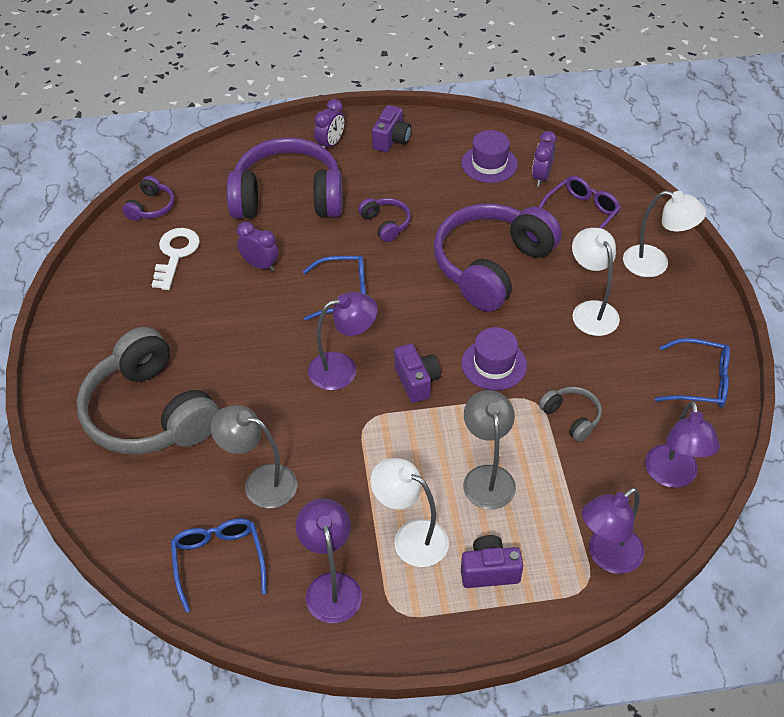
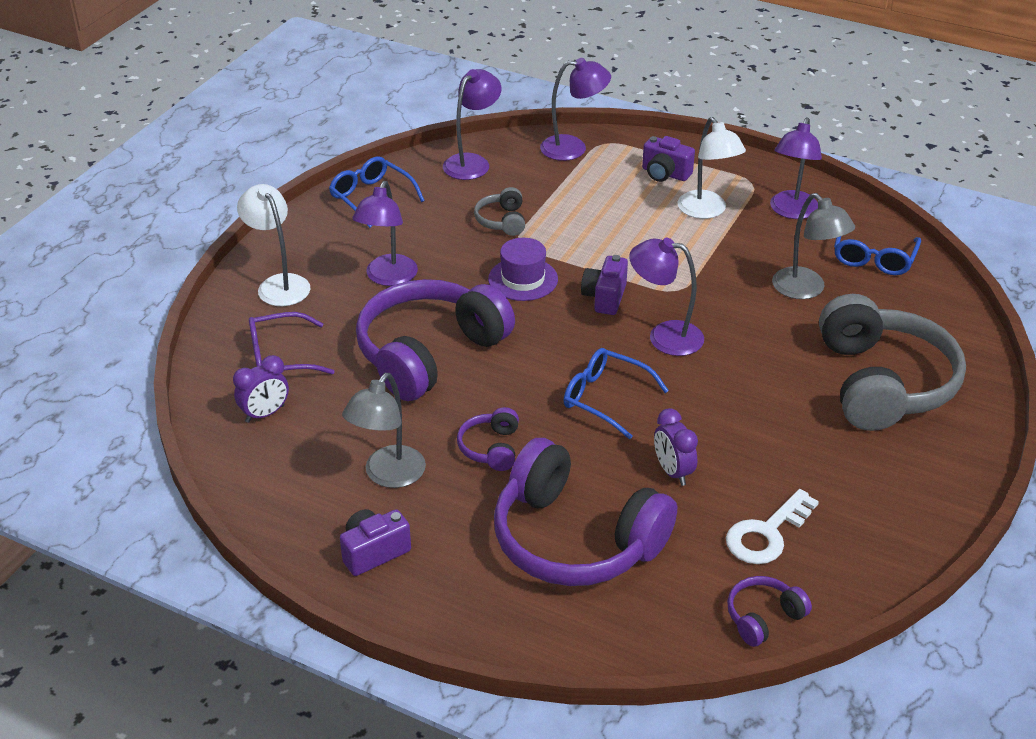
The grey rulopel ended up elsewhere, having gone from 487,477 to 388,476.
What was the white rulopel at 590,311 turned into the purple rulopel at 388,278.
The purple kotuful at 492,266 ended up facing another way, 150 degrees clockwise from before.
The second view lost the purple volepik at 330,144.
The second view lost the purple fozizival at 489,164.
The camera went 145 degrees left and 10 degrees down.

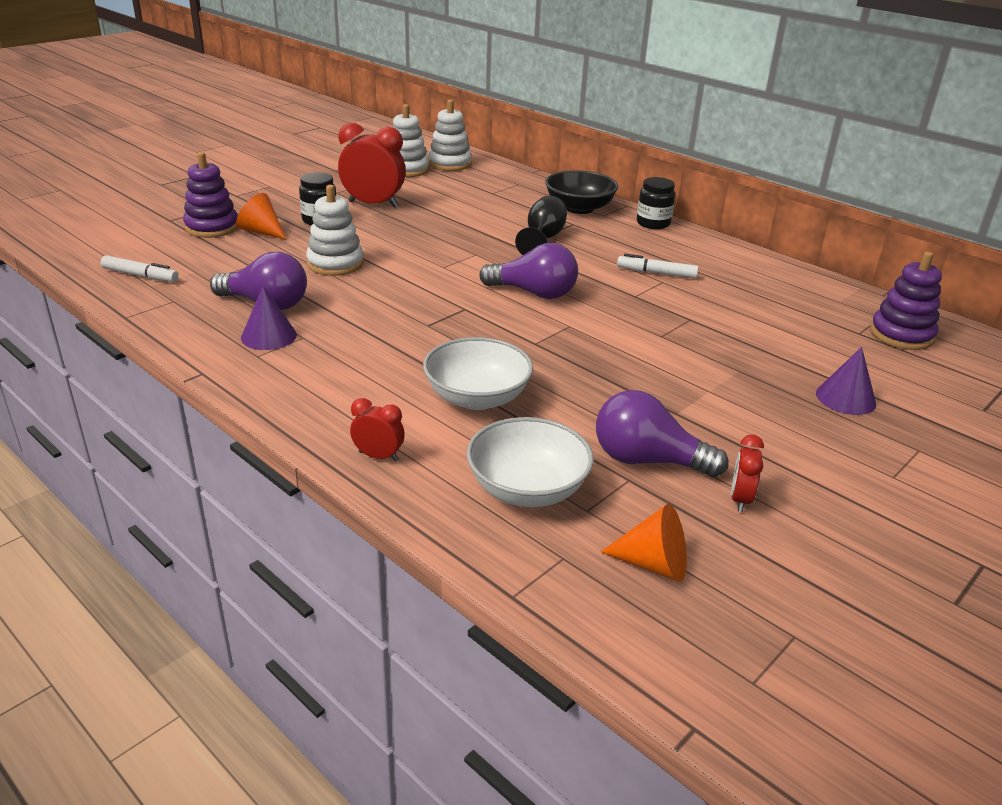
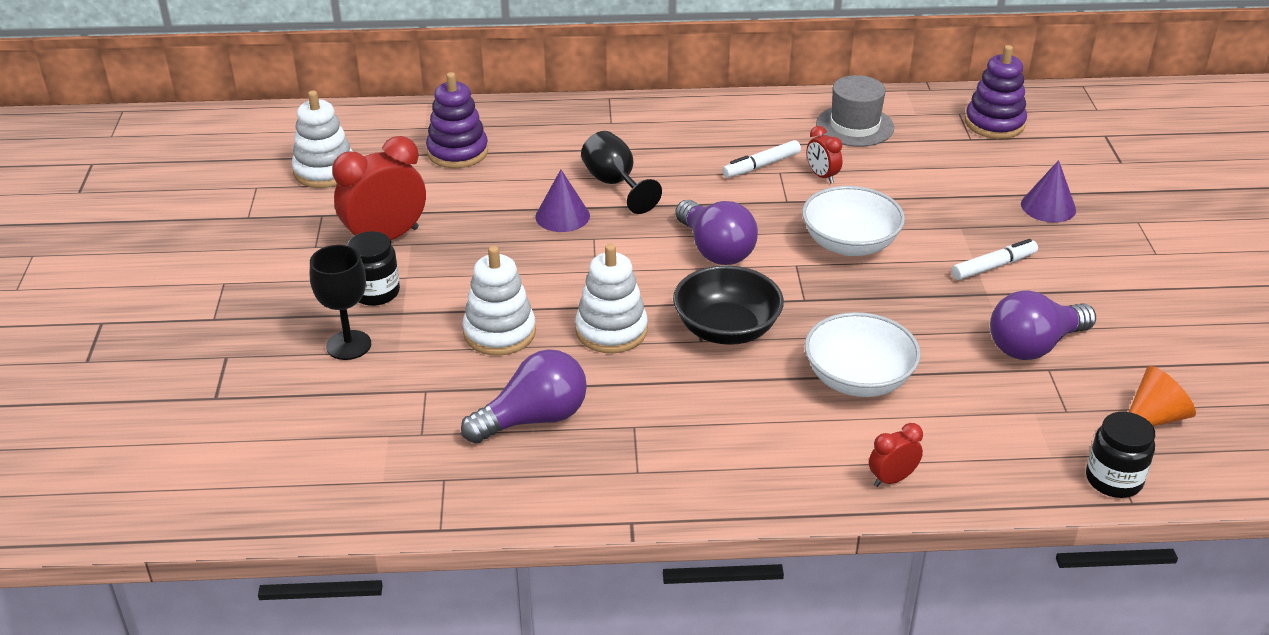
Where the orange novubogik stood at 261,232, the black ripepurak came to stand at 348,345.
The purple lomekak ended up elsewhere, having gone from 212,227 to 457,152.
The purple novubogik ended up elsewhere, having gone from 269,336 to 562,216.
The white lomekak ended up elsewhere, having gone from 450,164 to 611,331.
The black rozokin ended up elsewhere, having gone from 579,208 to 726,329.
The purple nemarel at 534,293 ended up facing another way, 90 degrees clockwise from before.
The white rozokin ended up elsewhere, having gone from 527,489 to 849,244.
The red volepik ended up elsewhere, having gone from 740,499 to 822,176.
The second view gained the grey fozizival at 854,126.
The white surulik ended up elsewhere, having gone from 140,276 to 993,266.
The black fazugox ended up elsewhere, having gone from 653,223 to 1113,480.
The camera went 45 degrees left and 5 degrees up.

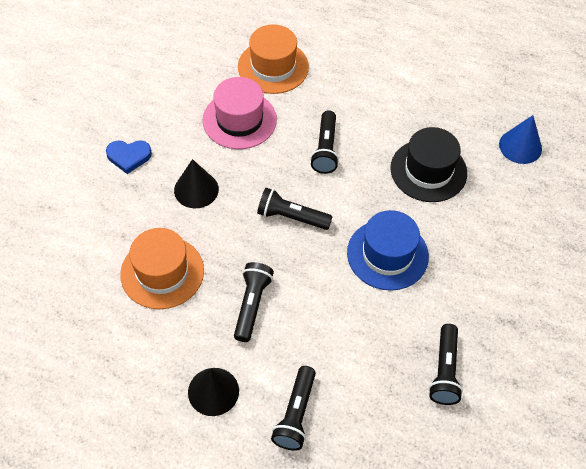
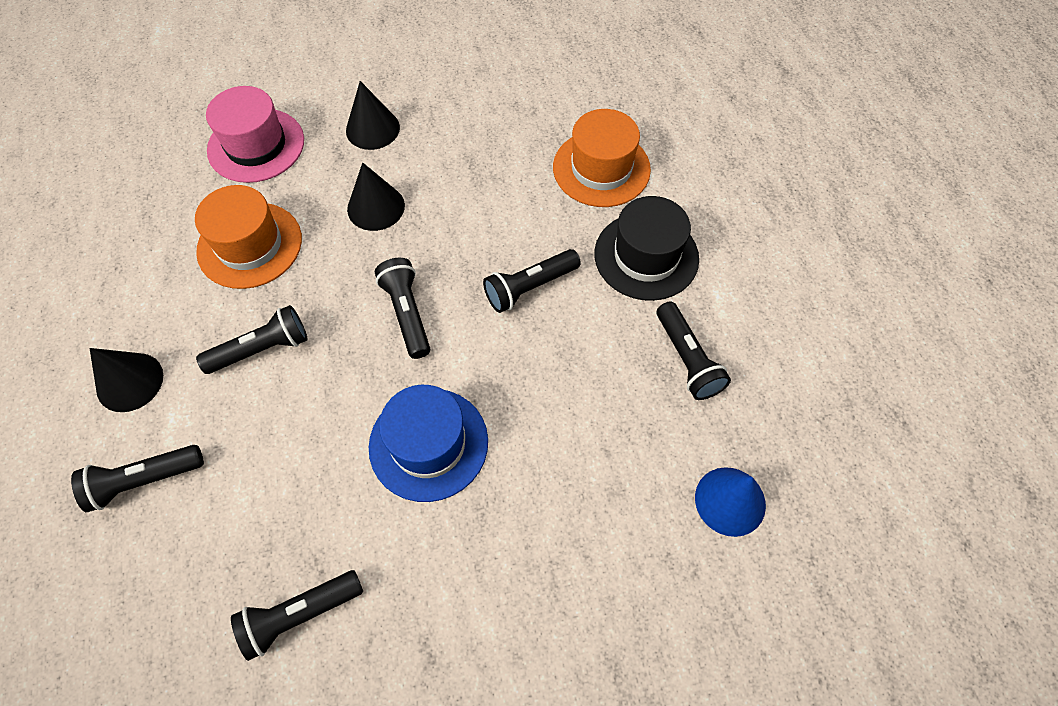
The pink fozizival ended up elsewhere, having gone from 239,120 to 256,145.
Where the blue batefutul stood at 129,156, the black novubogik came to stand at 372,129.
The black fozizival ended up elsewhere, having gone from 428,170 to 646,256.
The second view gained the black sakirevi at 687,359.
The camera went 55 degrees right and 5 degrees up.

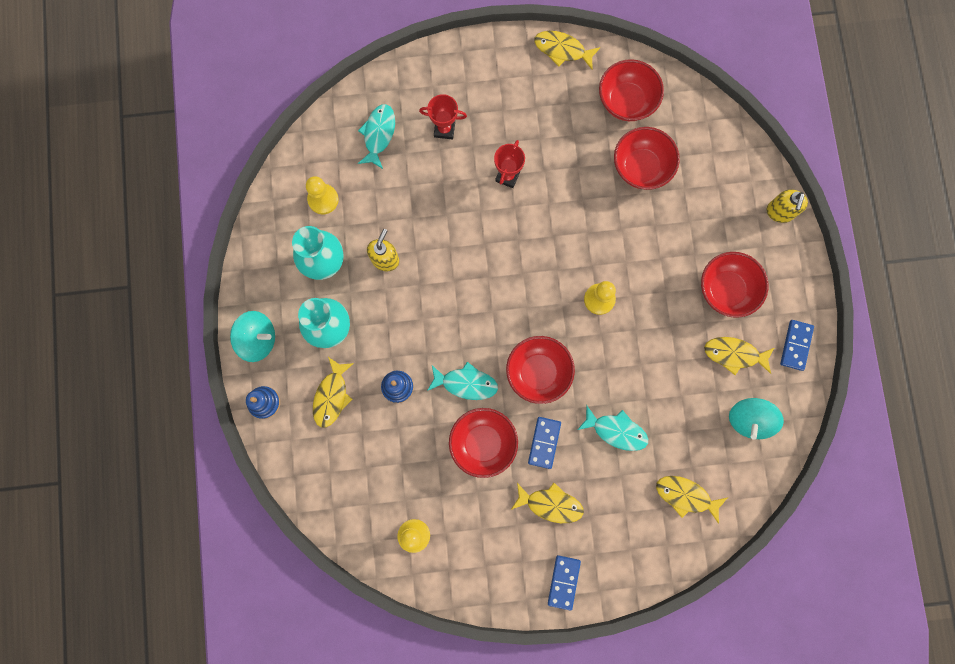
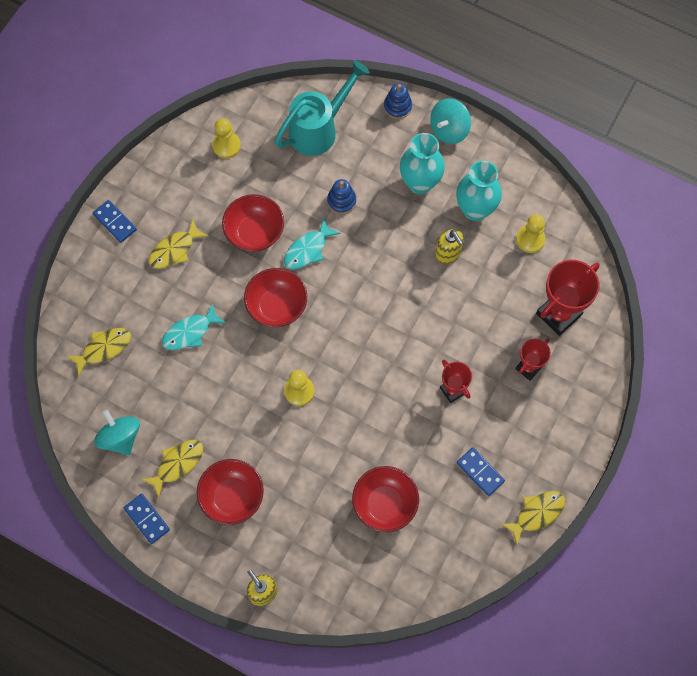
The second view gained the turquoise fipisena at 319,129.
The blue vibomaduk ended up elsewhere, having gone from 544,442 to 480,472.
Where the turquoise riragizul stood at 378,134, the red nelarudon came to stand at 558,314.
The second view lost the yellow riragizul at 332,396.
The second view lost the red rozokin at 626,101.
The camera went 125 degrees right and 10 degrees down.

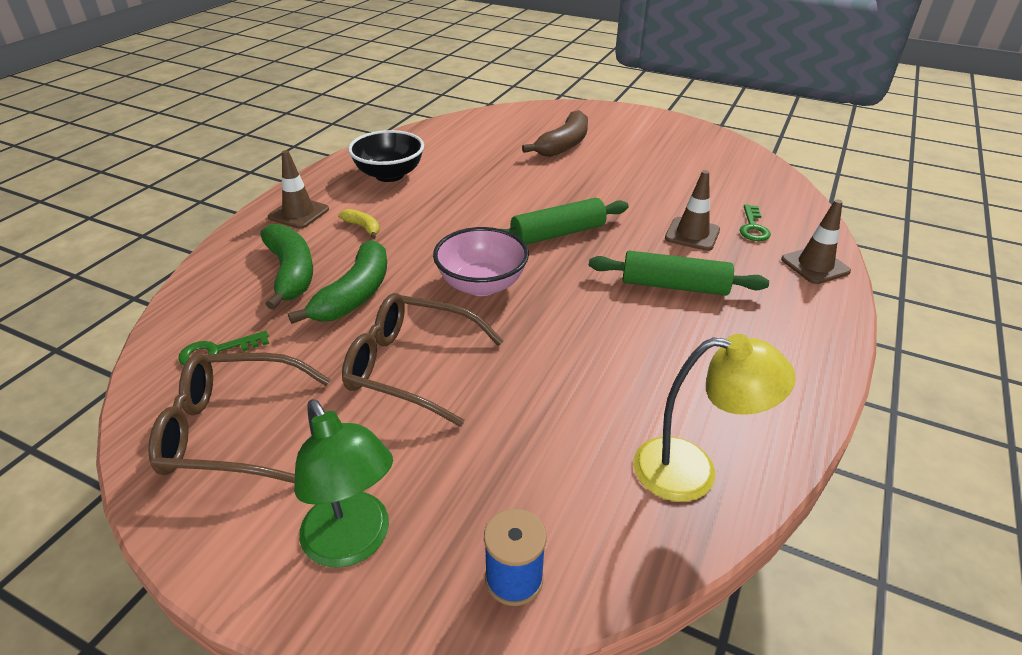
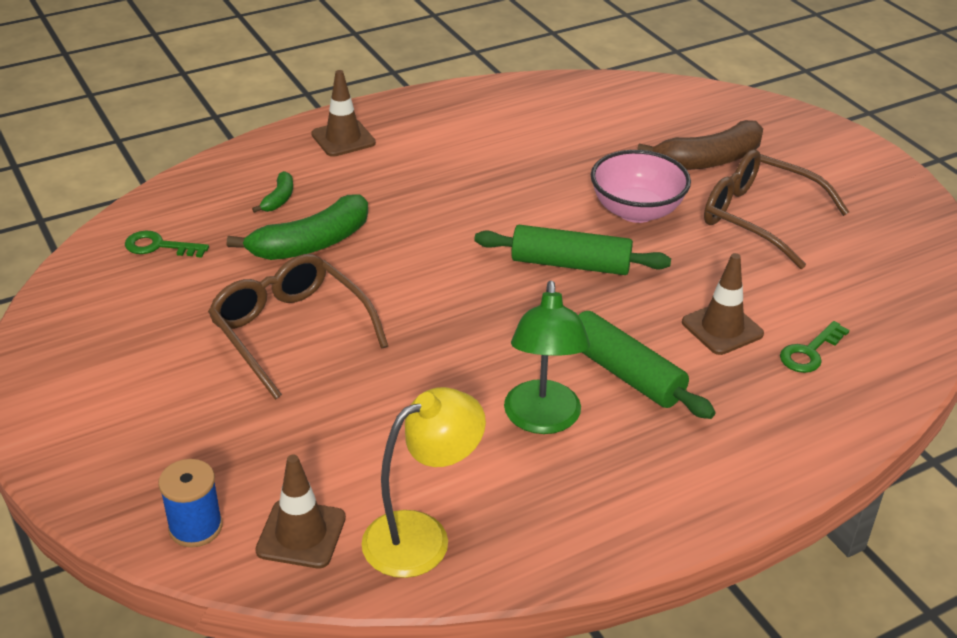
The size of the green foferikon at 291,273 changed by a factor of 0.48.
The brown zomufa ended up elsewhere, having gone from 815,265 to 301,534.
The yellow rulopel at 692,470 ended up facing another way, 75 degrees counterclockwise from before.
The green rulopel ended up elsewhere, having gone from 353,543 to 542,420.
The pink rozokin ended up elsewhere, having gone from 481,285 to 636,211.
The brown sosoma ended up elsewhere, having gone from 230,430 to 758,217.
The second view lost the yellow foferikon at 363,227.
The second view lost the black rozokin at 389,175.
The camera went 35 degrees right and 0 degrees up.

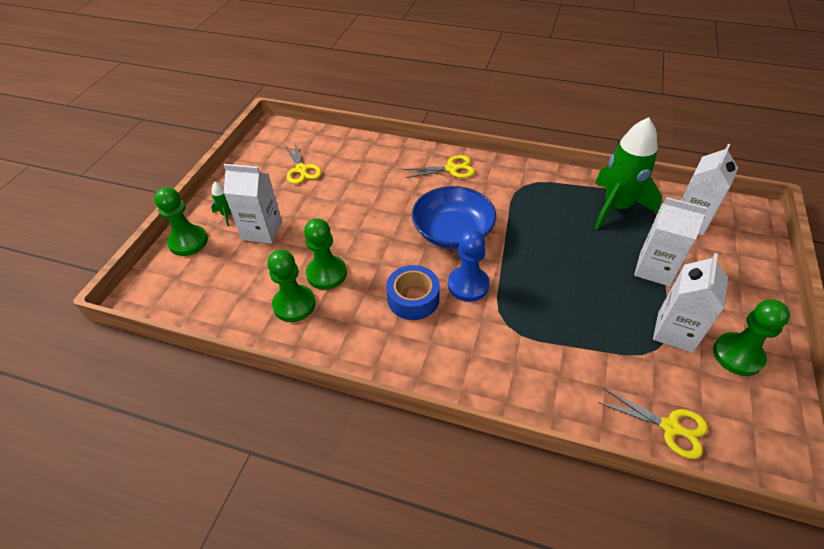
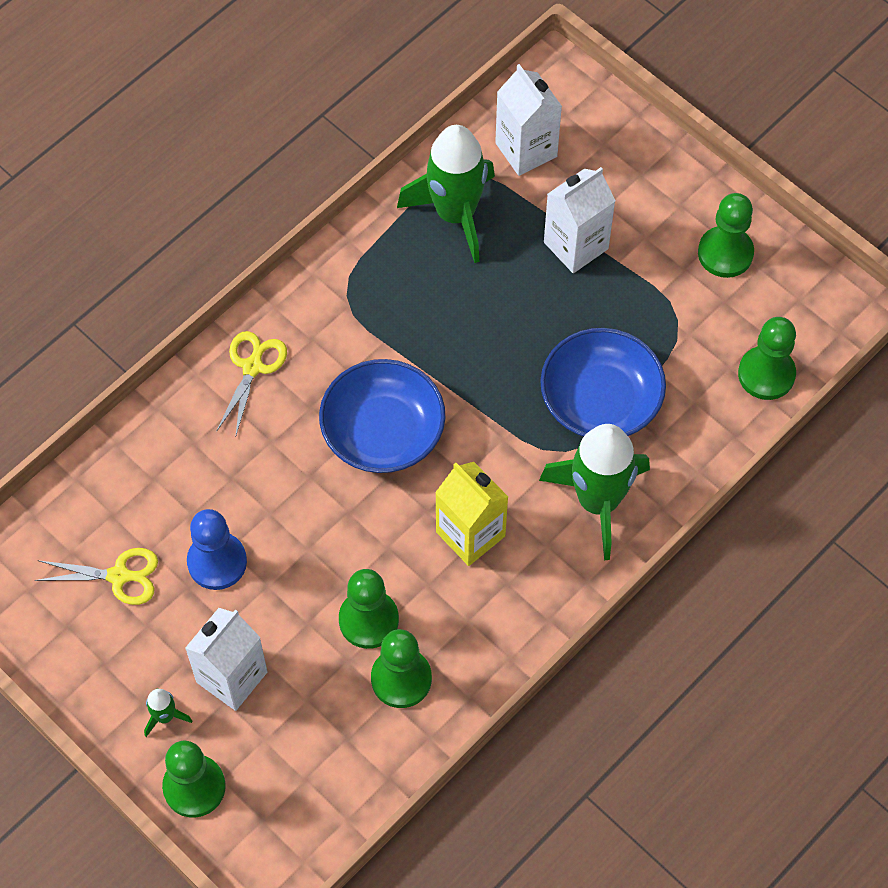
The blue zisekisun ended up elsewhere, having gone from 468,285 to 217,562.
Where the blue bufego stood at 413,298, the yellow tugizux came to stand at 470,534.
The second view gained the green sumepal at 598,501.
The second view gained the blue rozokin at 600,400.
Where the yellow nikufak stood at 670,427, the green zisekisun came to stand at 766,374.
The second view lost the white tugizux at 675,332.
The camera went 65 degrees left and 15 degrees up.

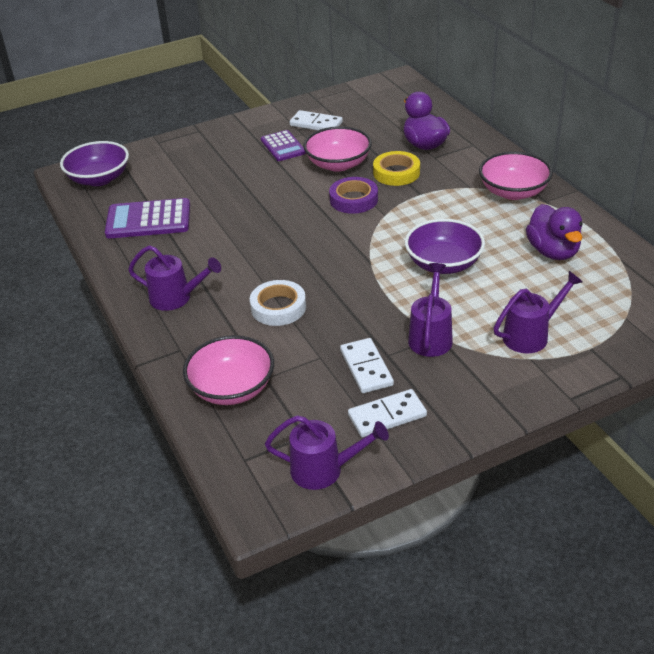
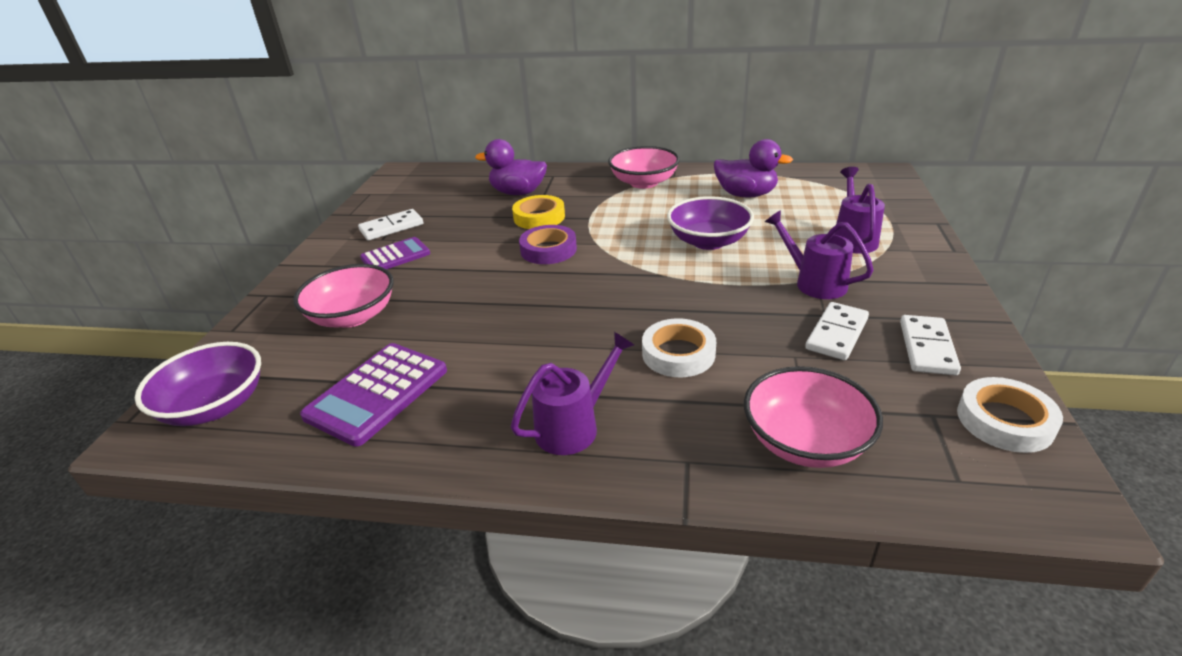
The pink rozokin ended up elsewhere, having gone from 338,164 to 353,316.
The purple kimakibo at 283,146 ended up facing another way, 45 degrees counterclockwise from before.
The white vibomaduk at 366,368 ended up facing another way, 75 degrees counterclockwise from before.
Where the purple fipisena stood at 324,470, the white bufego came to stand at 1004,421.
The camera went 55 degrees left and 5 degrees down.

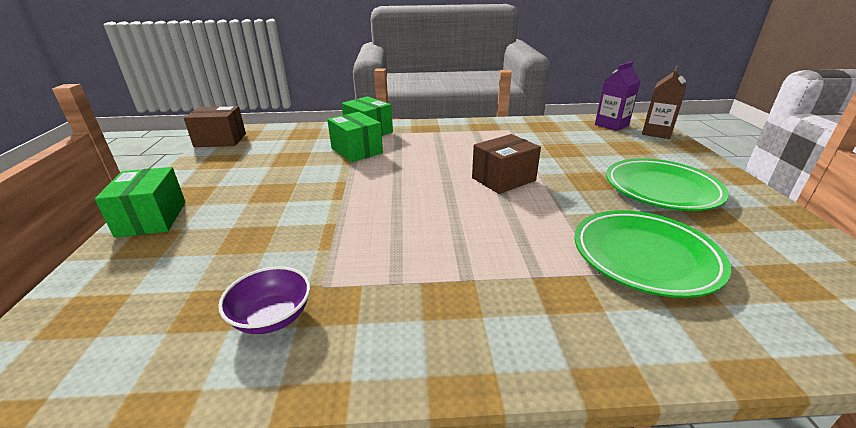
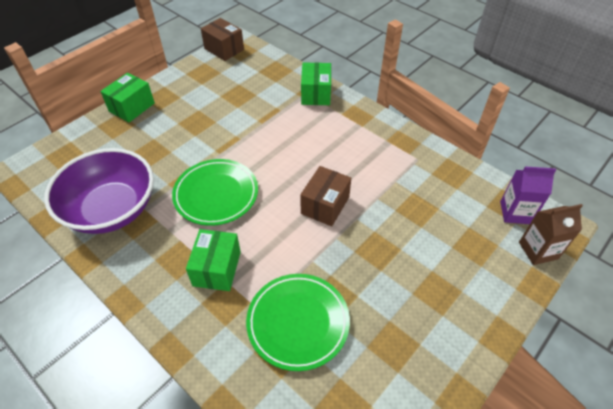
The size of the purple rozokin at 272,317 changed by a factor of 2.25.
The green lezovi ended up elsewhere, having gone from 661,189 to 216,194.
The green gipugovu ended up elsewhere, having gone from 356,151 to 217,268.
The brown gipugovu at 503,179 ended up facing another way, 75 degrees counterclockwise from before.
The camera went 45 degrees right and 20 degrees up.

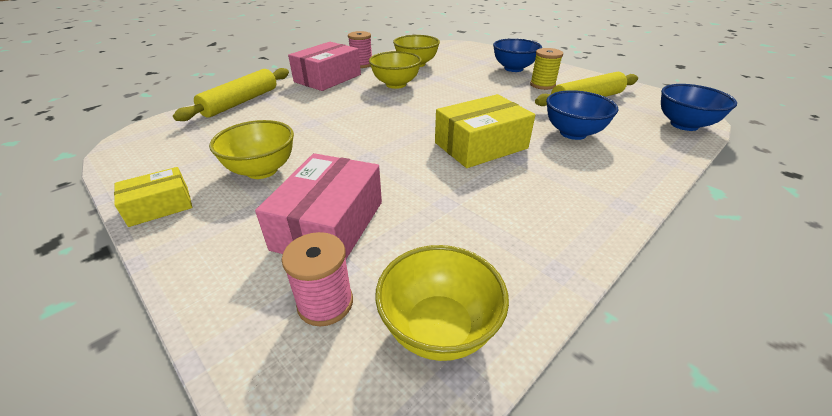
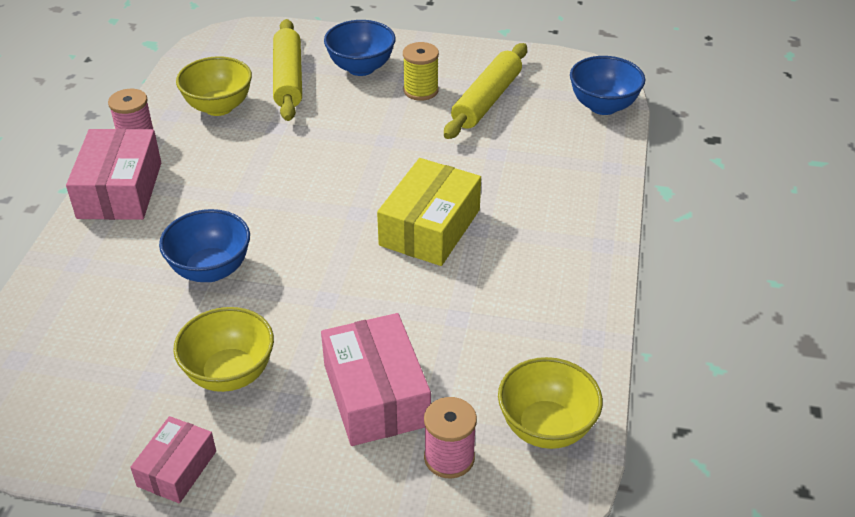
What was the yellow gipugovu at 159,206 turned into the pink gipugovu at 177,468.
The blue rozokin ended up elsewhere, having gone from 573,133 to 211,270.
The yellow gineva ended up elsewhere, having gone from 241,102 to 288,79.
The second view lost the yellow rozokin at 396,84.
The camera went 35 degrees left and 5 degrees up.

